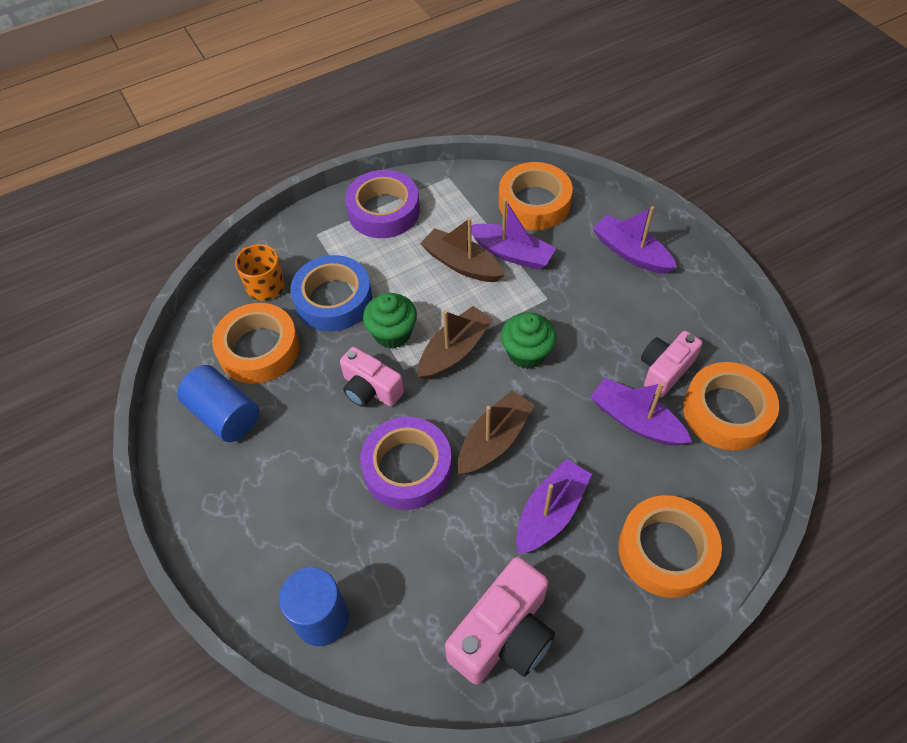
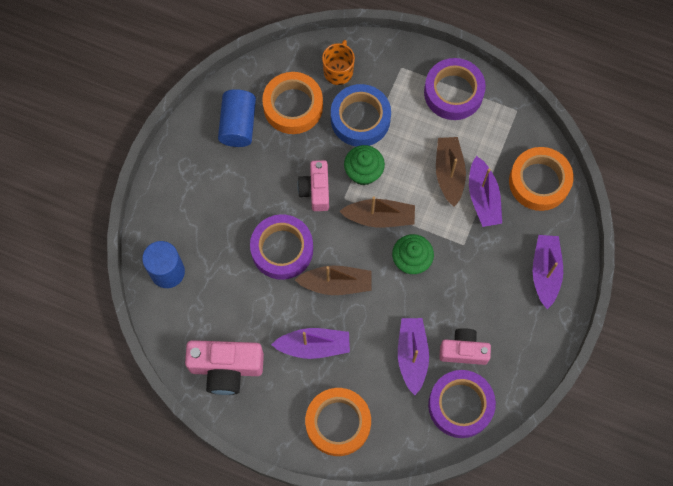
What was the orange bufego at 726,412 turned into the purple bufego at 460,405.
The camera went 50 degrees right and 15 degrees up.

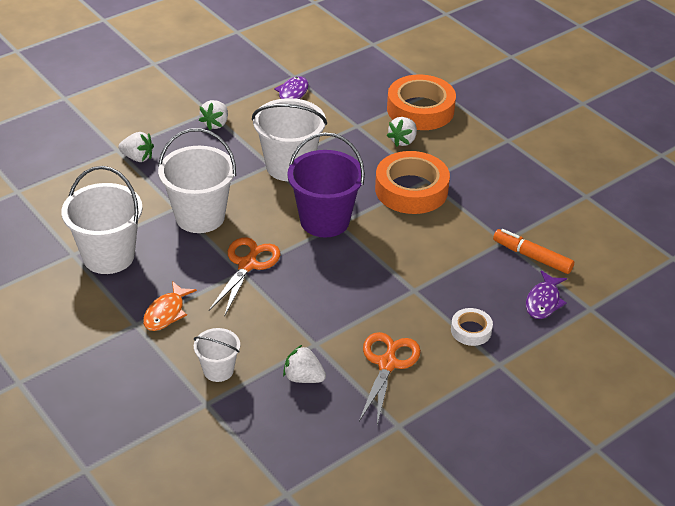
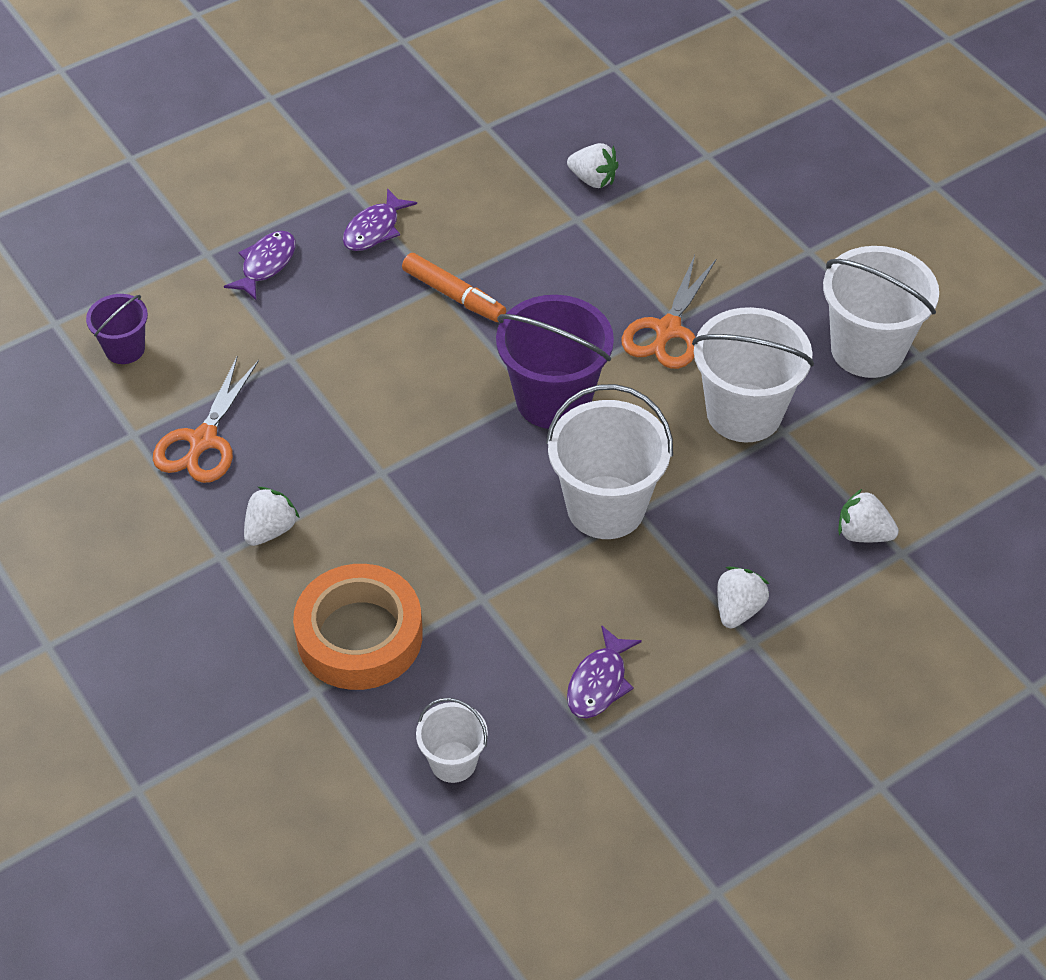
The second view gained the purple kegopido at 125,349.
The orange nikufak ended up elsewhere, having gone from 387,364 to 203,440.
The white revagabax ended up elsewhere, having gone from 403,141 to 270,530.
Where the white bufego stood at 471,330, the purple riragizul came to stand at 374,229.
The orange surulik ended up elsewhere, having gone from 532,257 to 453,295.
The white kegopido ended up elsewhere, having gone from 218,370 to 453,762.
The second view lost the orange riragizul at 166,313.
The second view lost the orange bufego at 411,190.
The camera went 175 degrees left and 10 degrees up.

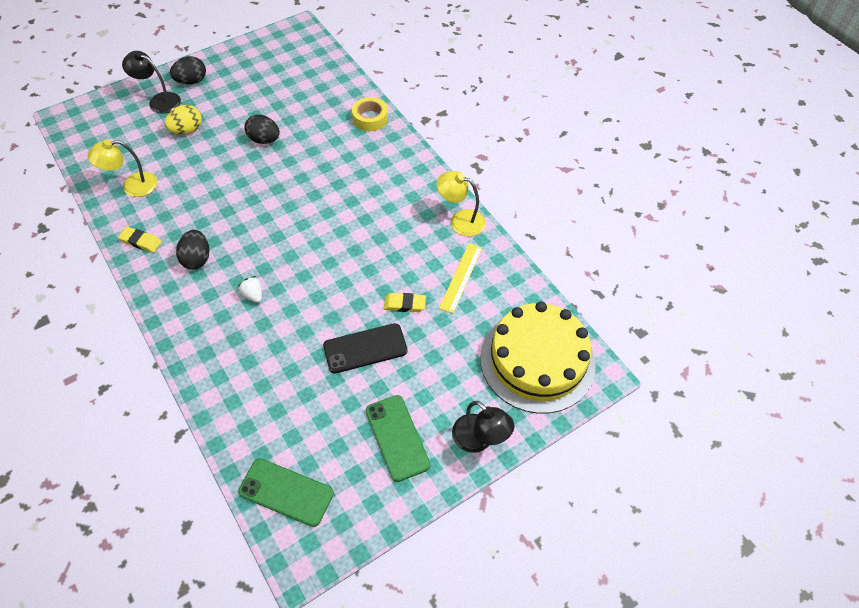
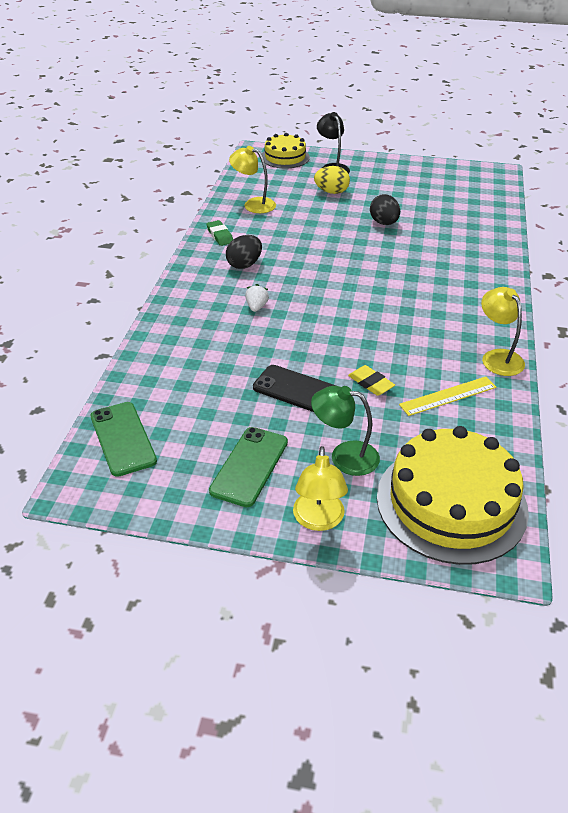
What was the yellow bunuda at 141,241 turned into the green bunuda at 220,236.
The second view gained the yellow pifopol at 285,157.
What was the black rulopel at 479,440 turned into the yellow rulopel at 318,520.
The second view gained the green rulopel at 344,456.
The second view lost the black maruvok at 191,81.
The second view lost the yellow bufego at 370,118.
The camera went 45 degrees right and 15 degrees down.

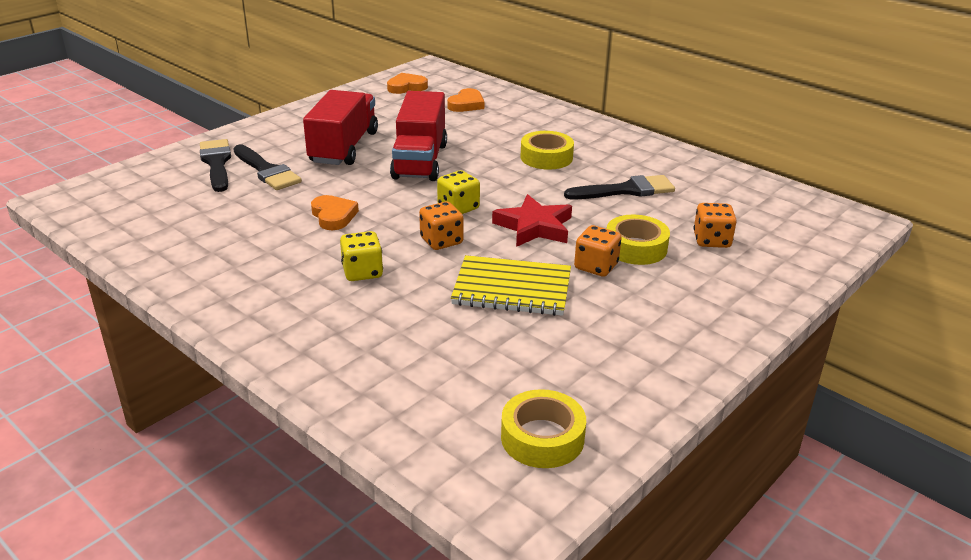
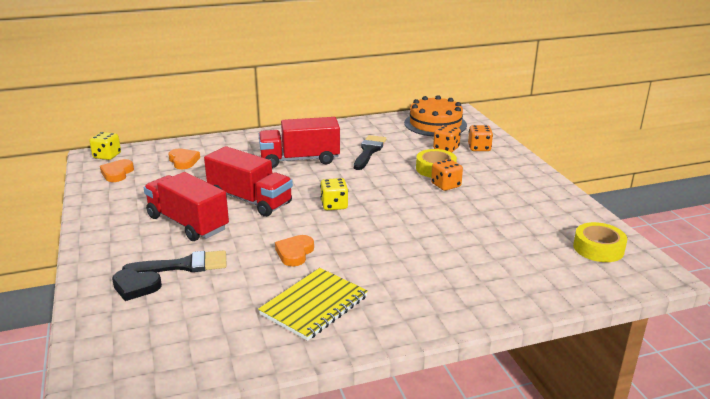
The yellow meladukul ended up elsewhere, having gone from 362,272 to 107,156.
Where the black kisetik stood at 216,163, the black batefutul came to stand at 136,287.
The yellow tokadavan ended up elsewhere, having gone from 512,289 to 314,305.
Where the yellow bufego stood at 546,157, the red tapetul came to stand at 300,159.
The orange batefutul at 333,216 ended up facing another way, 75 degrees counterclockwise from before.
The second view gained the orange pifopol at 435,124.
The orange meladukul ended up elsewhere, having gone from 441,241 to 479,148.
The second view lost the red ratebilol at 534,227.
The camera went 60 degrees left and 5 degrees down.

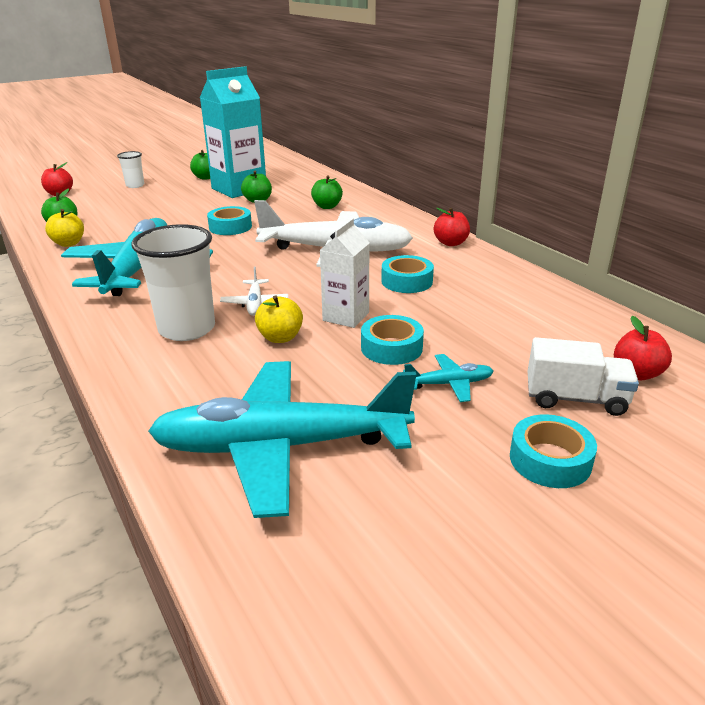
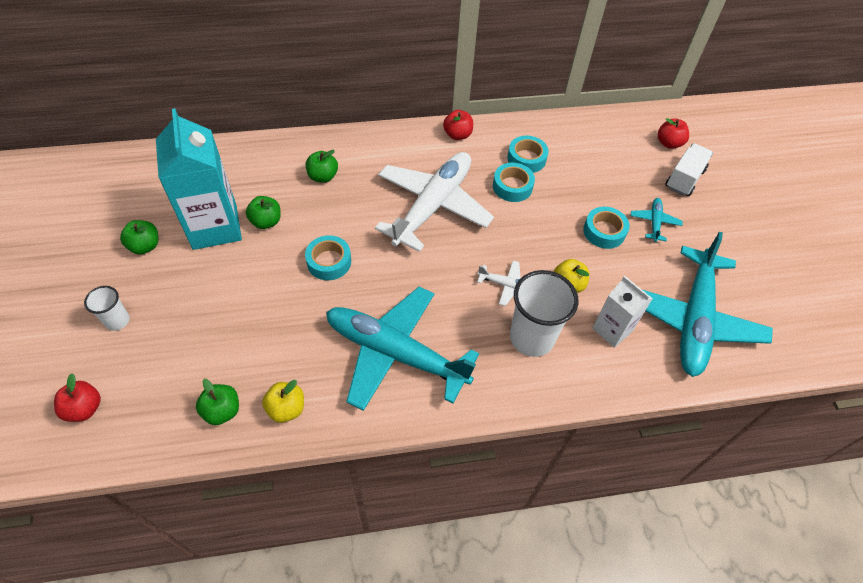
The turquoise bufego ended up elsewhere, having gone from 550,460 to 526,159.
The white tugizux ended up elsewhere, having gone from 346,316 to 612,330.
The camera went 70 degrees left and 25 degrees up.

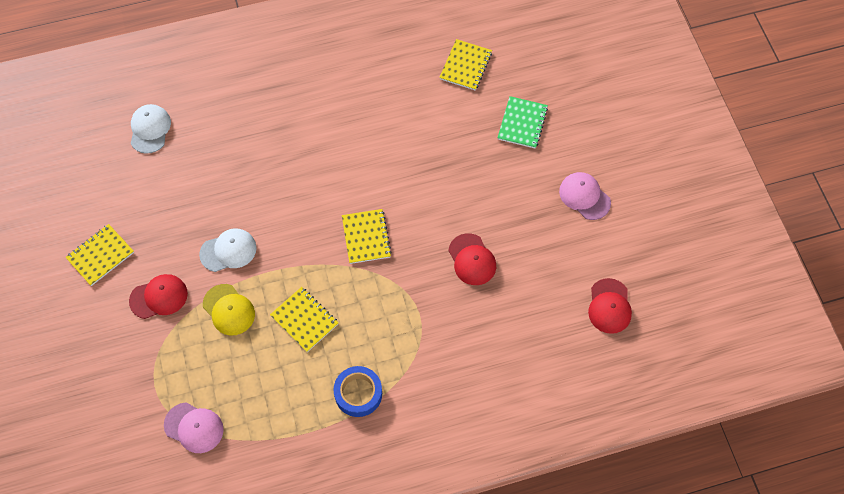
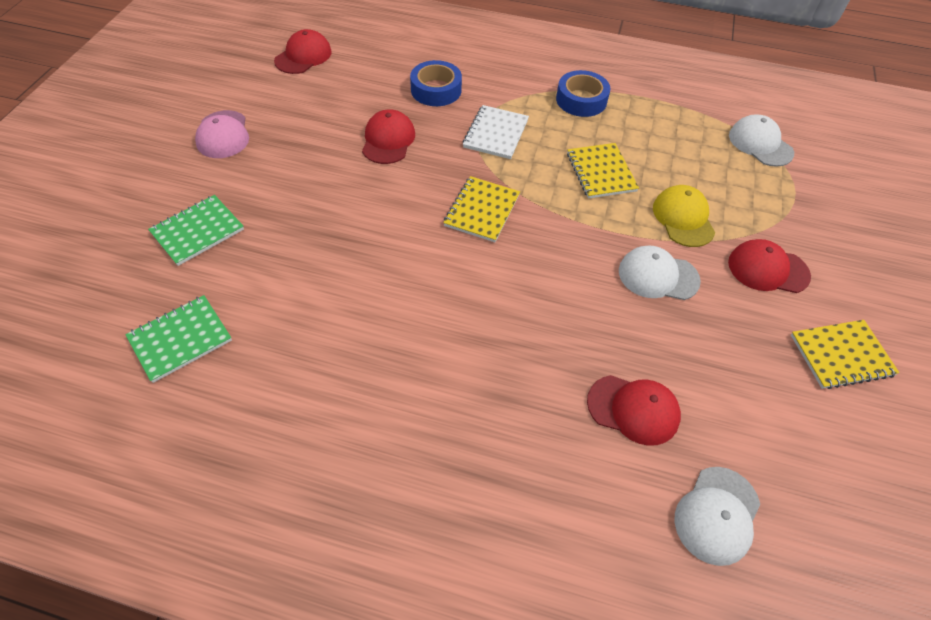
What was the yellow tokadavan at 465,66 turned into the green tokadavan at 180,339.
The second view gained the blue bufego at 436,90.
The second view gained the white tokadavan at 496,134.
The second view gained the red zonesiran at 633,409.
What was the pink zonesiran at 194,427 turned into the white zonesiran at 760,144.
The camera went 150 degrees left and 10 degrees down.

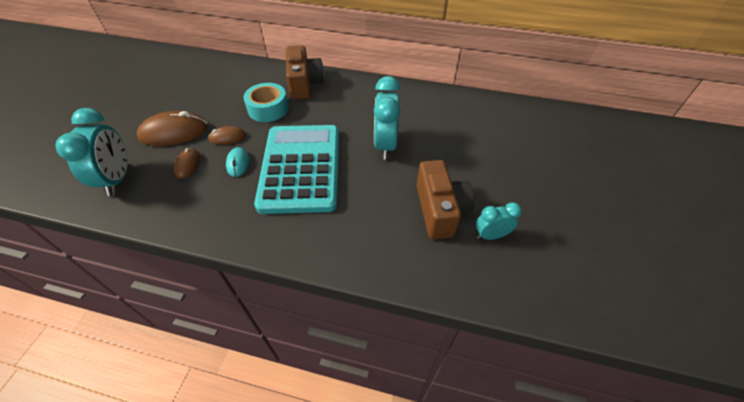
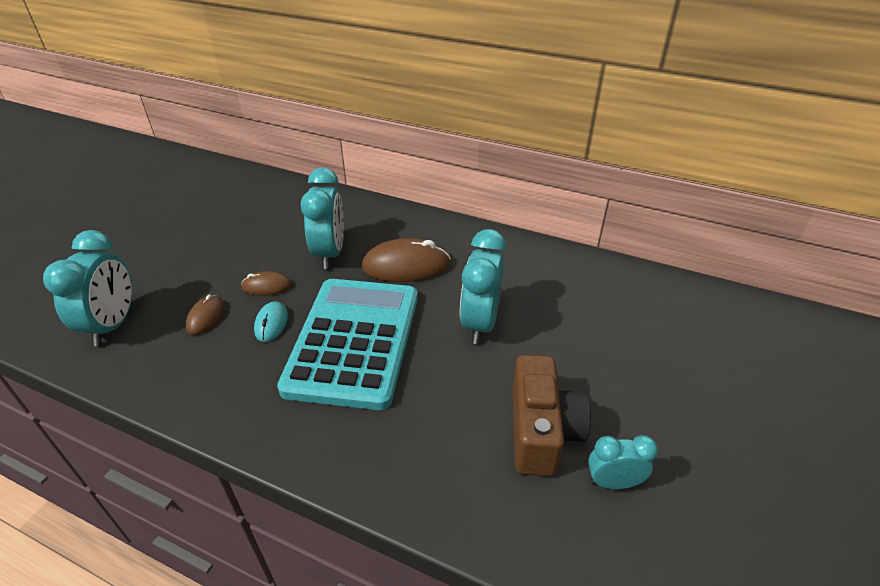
Where the turquoise bufego stood at 268,109, the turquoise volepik came to stand at 330,253.
The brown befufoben ended up elsewhere, having gone from 174,132 to 406,266.
The second view lost the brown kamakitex at 304,84.
The camera went 10 degrees right and 10 degrees down.

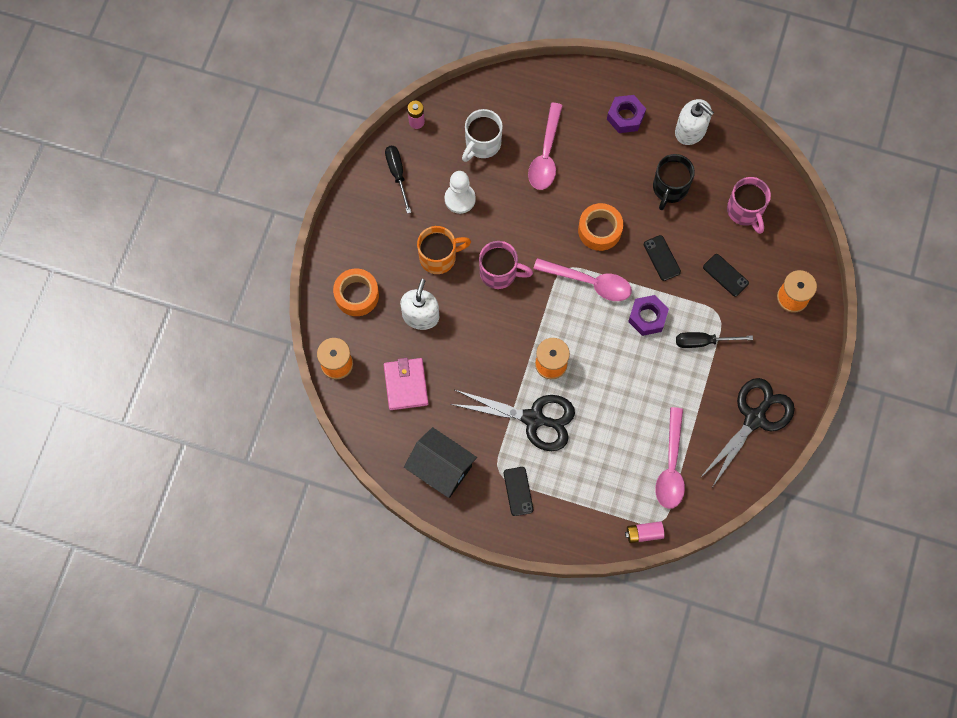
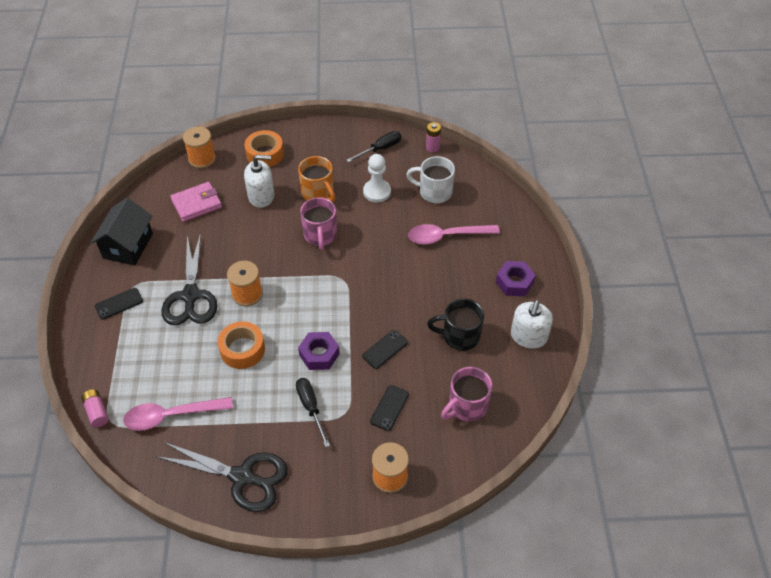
The orange bufego ended up elsewhere, having gone from 599,230 to 242,349.
The second view lost the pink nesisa at 589,282.
The camera went 70 degrees right and 20 degrees down.

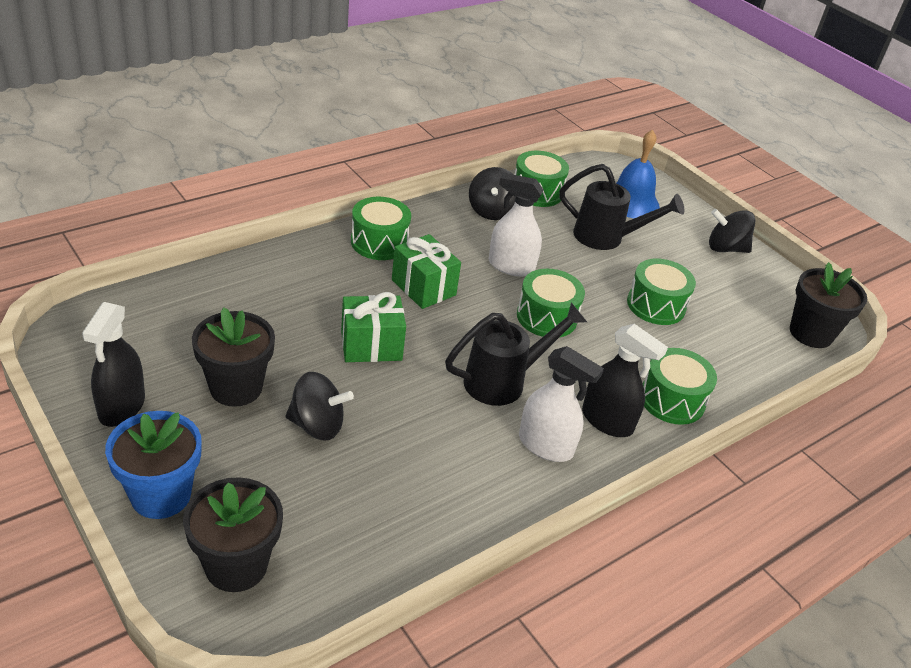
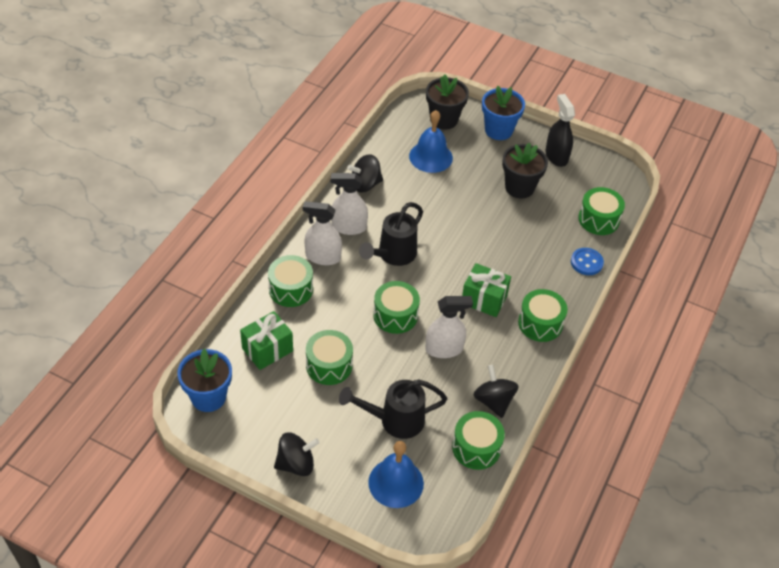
What was the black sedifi at 811,333 turned into the blue sedifi at 208,397.
The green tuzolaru ended up elsewhere, having gone from 371,345 to 267,349.
What was the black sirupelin at 607,421 turned into the white sirupelin at 323,257.
The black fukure ended up elsewhere, having gone from 317,425 to 365,184.
The second view gained the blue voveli at 430,157.
The second view gained the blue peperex at 586,262.
The second view gained the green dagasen at 598,219.
The camera went 155 degrees right and 10 degrees up.

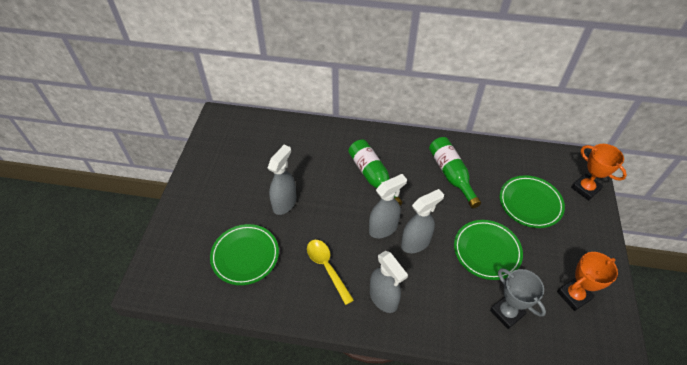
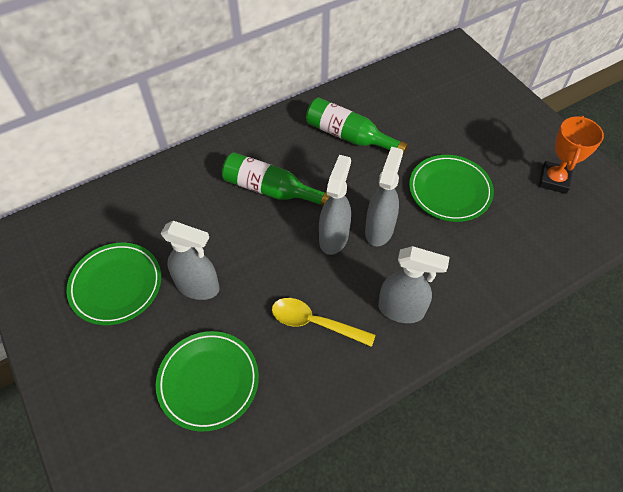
The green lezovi ended up elsewhere, having gone from 530,203 to 116,285.
The grey sirupelin at 284,203 ended up facing another way, 120 degrees clockwise from before.
The second view lost the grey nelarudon at 507,312.
The second view lost the orange nelarudon at 585,188.
The camera went 40 degrees left and 5 degrees up.

